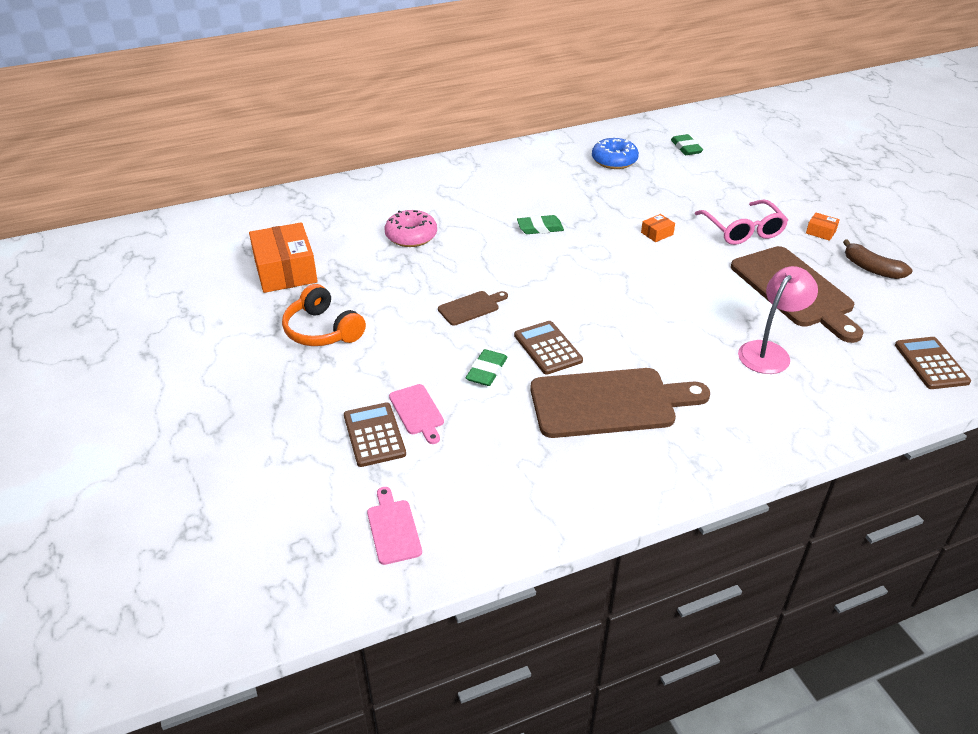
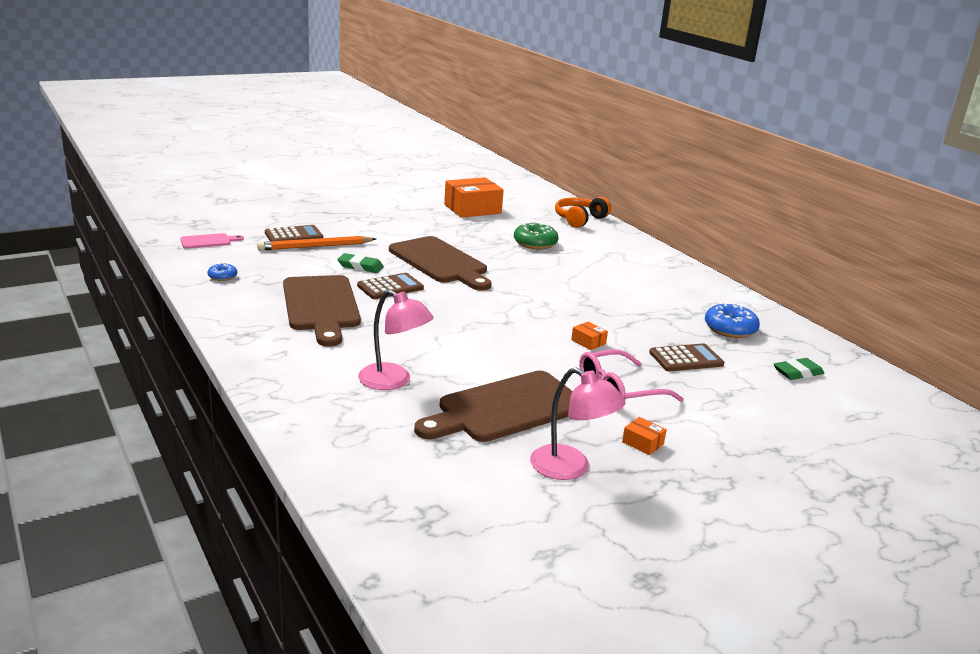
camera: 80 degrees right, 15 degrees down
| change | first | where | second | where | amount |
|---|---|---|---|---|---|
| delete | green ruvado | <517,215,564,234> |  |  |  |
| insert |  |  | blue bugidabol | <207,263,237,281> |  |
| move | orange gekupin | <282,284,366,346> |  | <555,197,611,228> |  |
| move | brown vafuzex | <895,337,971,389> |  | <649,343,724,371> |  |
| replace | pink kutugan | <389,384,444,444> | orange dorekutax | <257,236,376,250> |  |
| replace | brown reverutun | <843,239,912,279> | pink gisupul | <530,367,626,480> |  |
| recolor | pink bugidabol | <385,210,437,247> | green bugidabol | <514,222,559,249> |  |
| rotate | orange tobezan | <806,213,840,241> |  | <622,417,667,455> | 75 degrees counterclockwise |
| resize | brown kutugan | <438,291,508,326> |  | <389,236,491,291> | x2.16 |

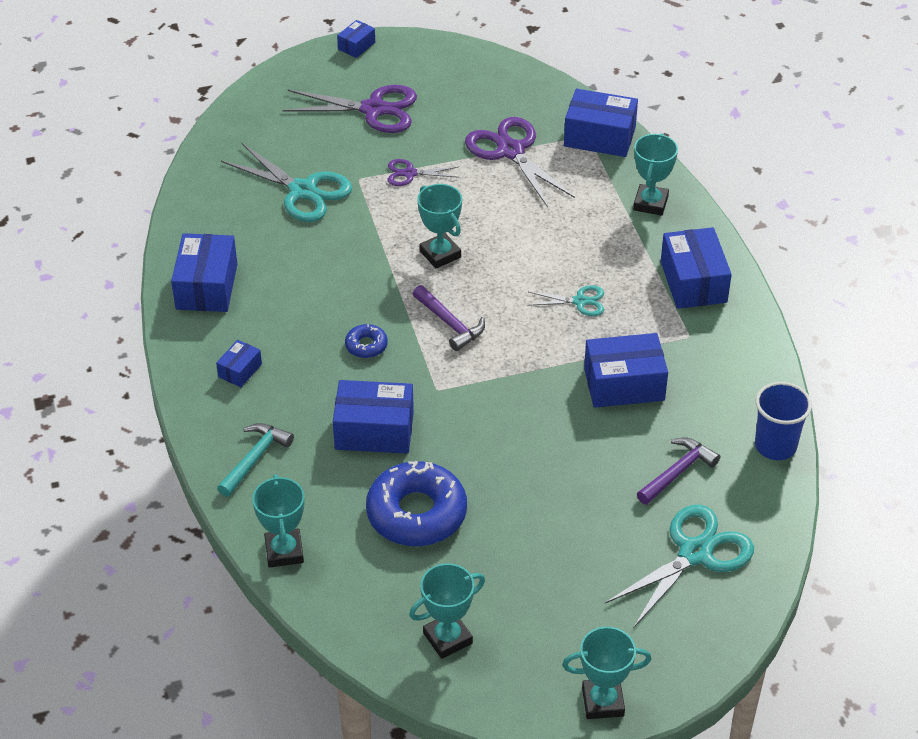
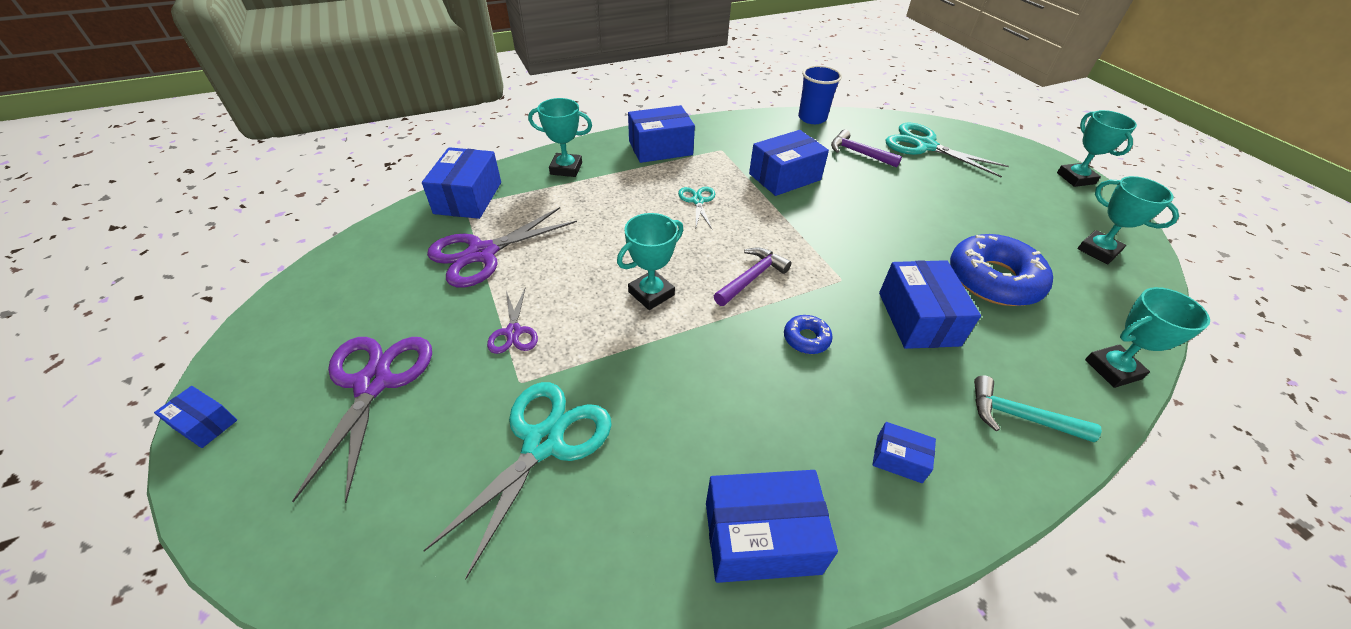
camera: 100 degrees left, 0 degrees up
| change | first | where | second | where | amount |
|---|---|---|---|---|---|
| rotate | blue tobezan | <584,333,668,408> |  | <749,130,829,196> | 75 degrees clockwise |

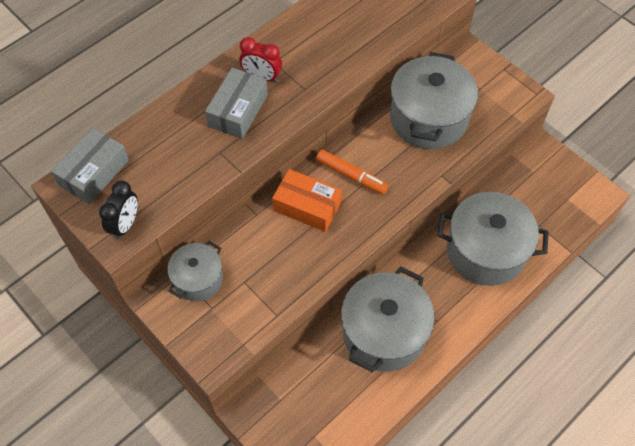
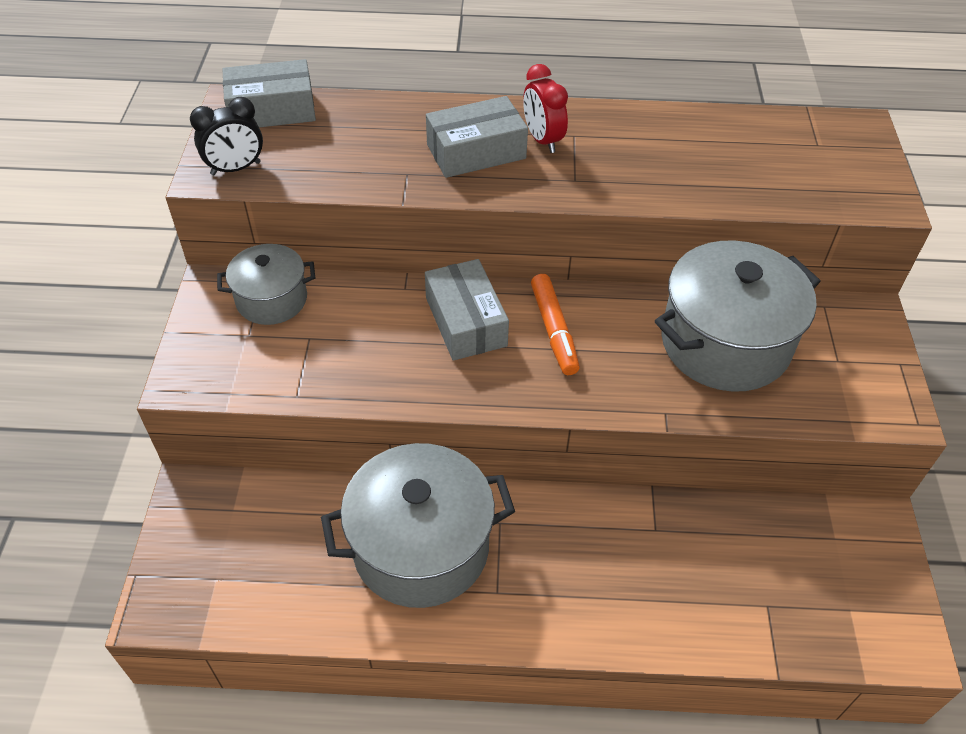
camera: 45 degrees right, 10 degrees down
| change | first | where | second | where | amount |
|---|---|---|---|---|---|
| delete | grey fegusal | <437,192,549,286> |  |  |  |
| recolor | orange tobezan | <272,169,342,232> | grey tobezan | <425,259,509,361> |  |

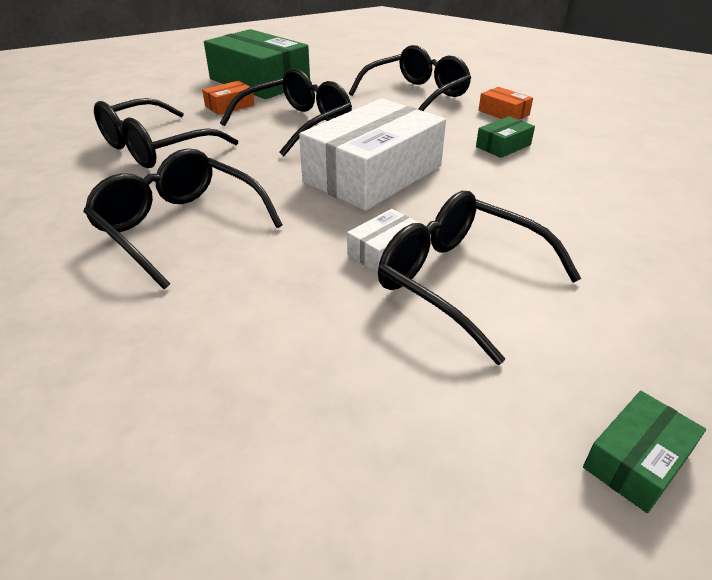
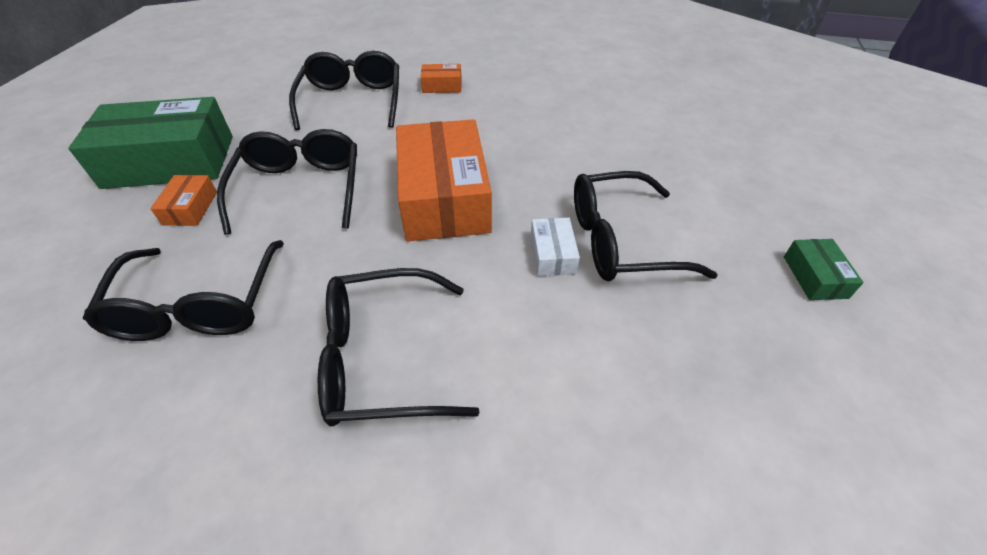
camera: 50 degrees left, 10 degrees up
| change | first | where | second | where | amount |
|---|---|---|---|---|---|
| delete | green tobezan | <476,116,535,158> |  |  |  |
| recolor | white tobezan | <299,98,446,211> | orange tobezan | <396,119,492,241> |  |

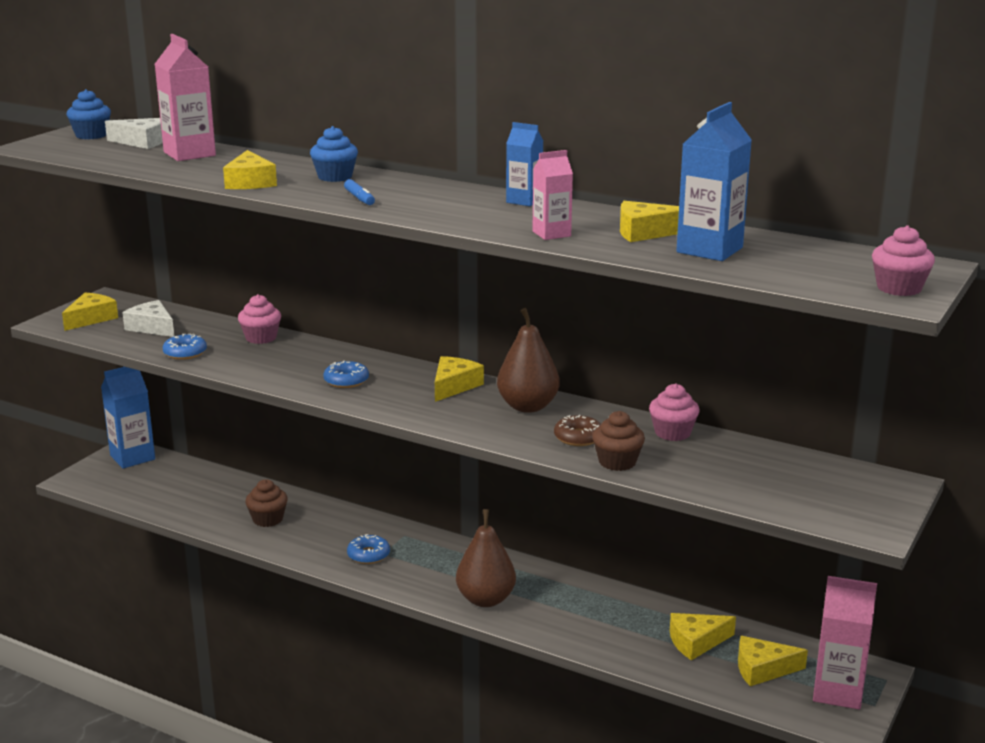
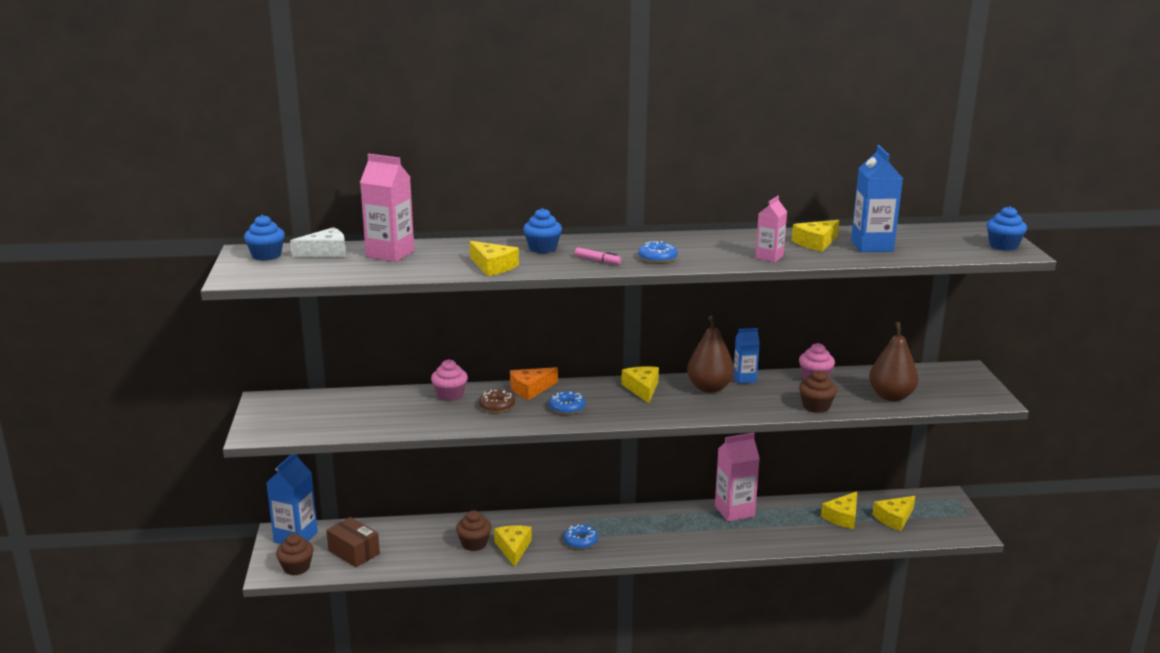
camera: 35 degrees left, 0 degrees up
| change | first | where | second | where | amount |
|---|---|---|---|---|---|
| delete | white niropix | <122,300,174,337> |  |  |  |
| insert |  |  | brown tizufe | <276,534,314,576> |  |
| insert |  |  | brown tobezan | <326,517,380,567> |  |
| insert |  |  | orange niropix | <510,367,558,400> |  |
| move | yellow niropix | <62,293,118,331> |  | <494,525,532,567> |  |
| move | blue bugidabol | <163,334,207,360> |  | <639,241,677,263> |  |
| move | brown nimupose | <456,509,516,607> |  | <869,322,918,401> |  |
| move | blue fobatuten | <506,122,543,206> |  | <734,328,760,384> |  |
| move | brown bugidabol | <554,415,601,446> |  | <479,389,515,413> |  |
| move | pink fobatuten | <813,576,877,710> |  | <715,433,760,522> |  |
| recolor | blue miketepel | <344,179,375,205> | pink miketepel | <575,248,622,264> |  |
| recolor | pink tizufe | <872,225,935,296> | blue tizufe | <987,206,1027,251> |  |

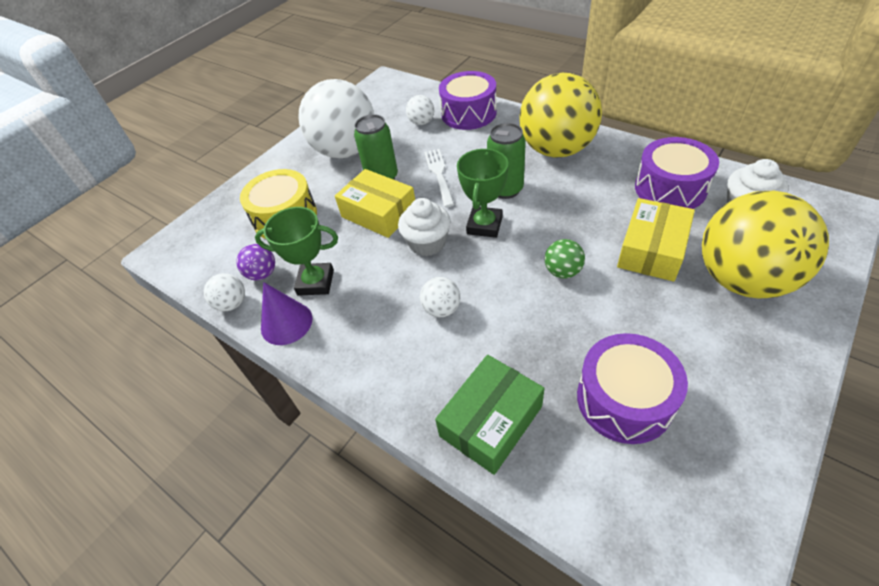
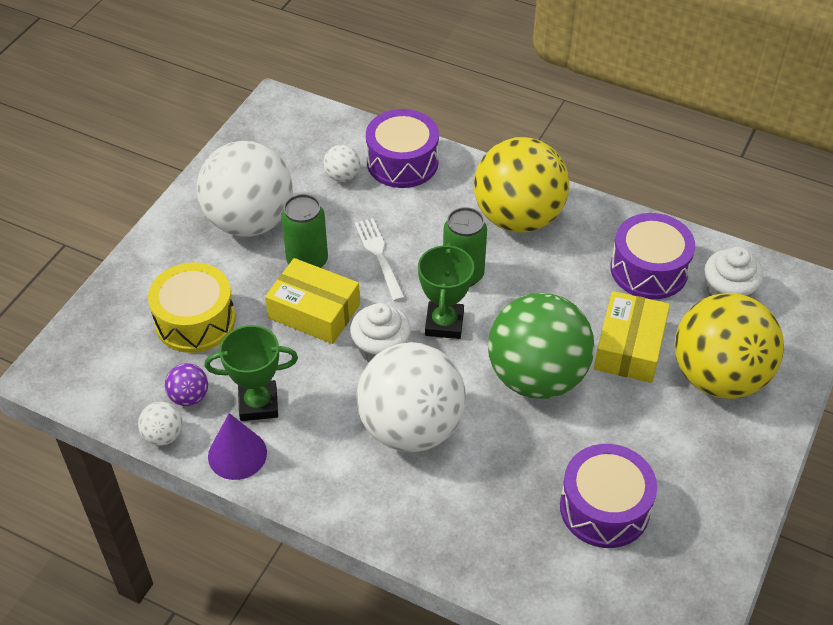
camera: 15 degrees left, 0 degrees up
| change | first | where | second | where | amount |
|---|---|---|---|---|---|
| delete | green tobezan | <435,355,545,475> |  |  |  |
| resize | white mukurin | <420,277,460,317> |  | <356,342,466,452> | x2.45 |
| resize | green mukurin | <545,239,585,278> |  | <488,293,594,399> | x2.45 |

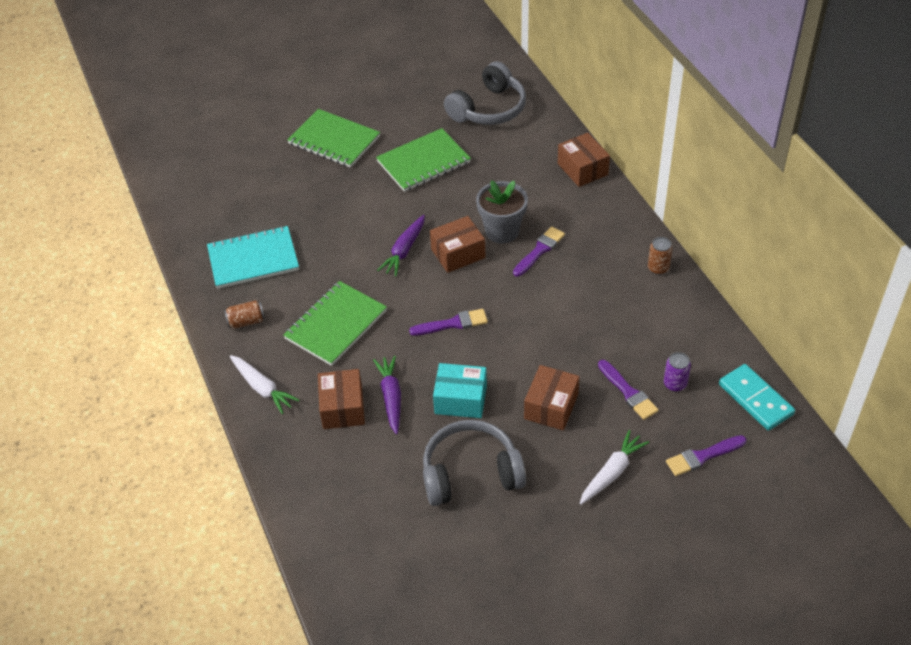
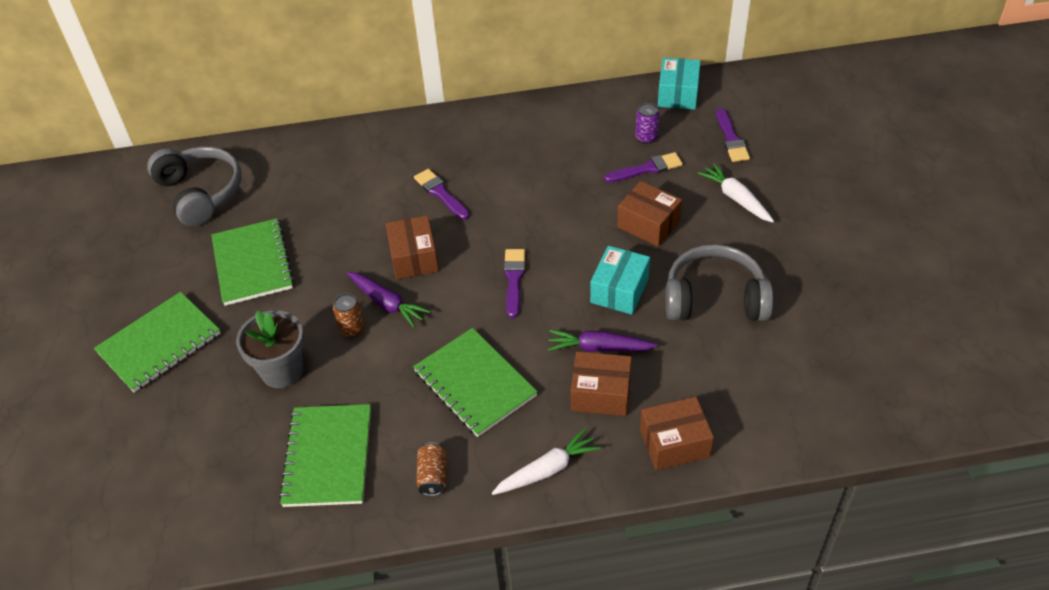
camera: 75 degrees left, 0 degrees up
| change | first | where | second | where | amount |
|---|---|---|---|---|---|
| move | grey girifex | <476,180,528,243> |  | <236,310,304,388> |  |
| move | brown tobezan | <558,133,610,187> |  | <640,397,714,470> |  |
| move | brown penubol | <648,237,673,275> |  | <333,293,365,337> |  |
| replace | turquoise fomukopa | <719,364,795,431> | turquoise tobezan | <658,58,701,110> |  |
| recolor | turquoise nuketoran | <207,226,299,289> | green nuketoran | <279,404,371,507> |  |
| rotate | grey gekupin | <423,420,526,506> |  | <666,244,773,321> | 90 degrees clockwise |

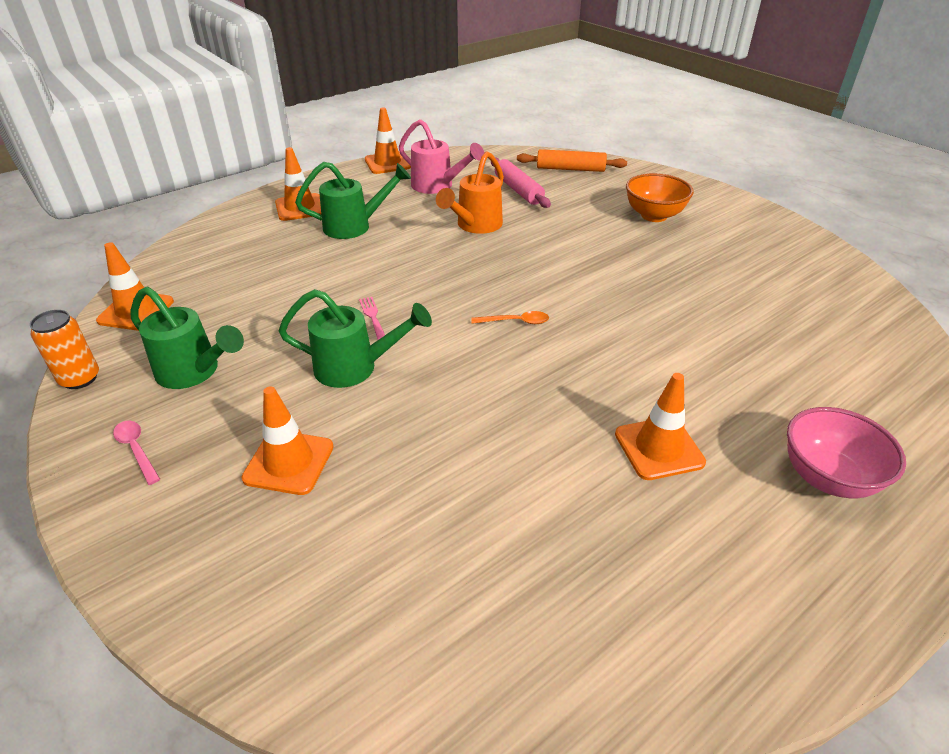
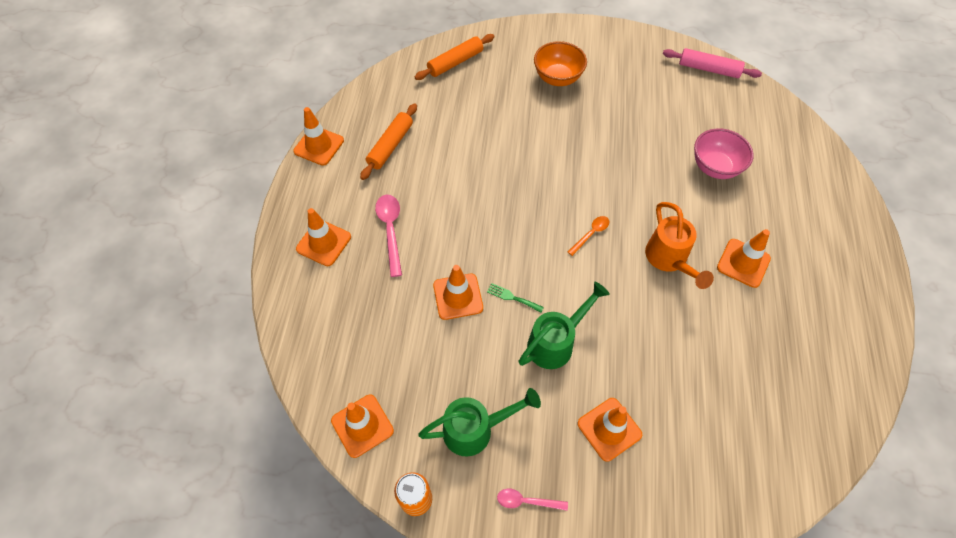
camera: 45 degrees left, 20 degrees up
| change | first | where | second | where | amount |
|---|---|---|---|---|---|
| insert |  |  | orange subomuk | <433,265,483,320> |  |
| move | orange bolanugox | <436,151,504,234> |  | <645,202,714,289> |  |
| move | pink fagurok | <491,157,551,208> |  | <663,48,762,78> |  |
| move | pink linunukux | <787,407,906,498> |  | <694,129,754,179> |  |
| replace | green bolanugox | <295,162,411,239> | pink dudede | <375,195,402,277> |  |
| replace | pink bolanugox | <399,119,484,194> | orange fagurok | <360,103,417,180> |  |
| recolor | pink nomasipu | <359,297,385,340> | green nomasipu | <487,283,544,312> |  |

